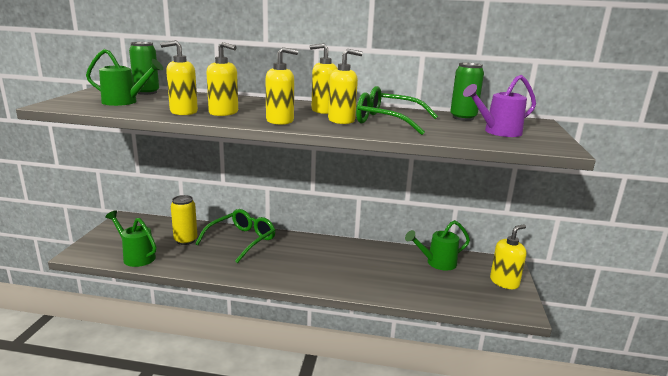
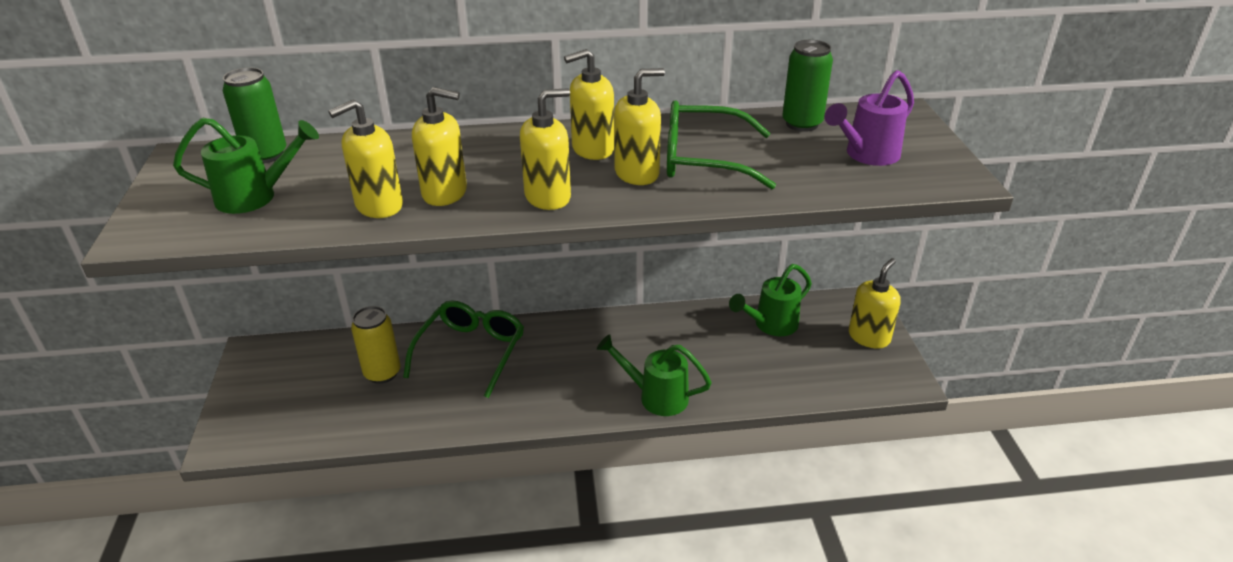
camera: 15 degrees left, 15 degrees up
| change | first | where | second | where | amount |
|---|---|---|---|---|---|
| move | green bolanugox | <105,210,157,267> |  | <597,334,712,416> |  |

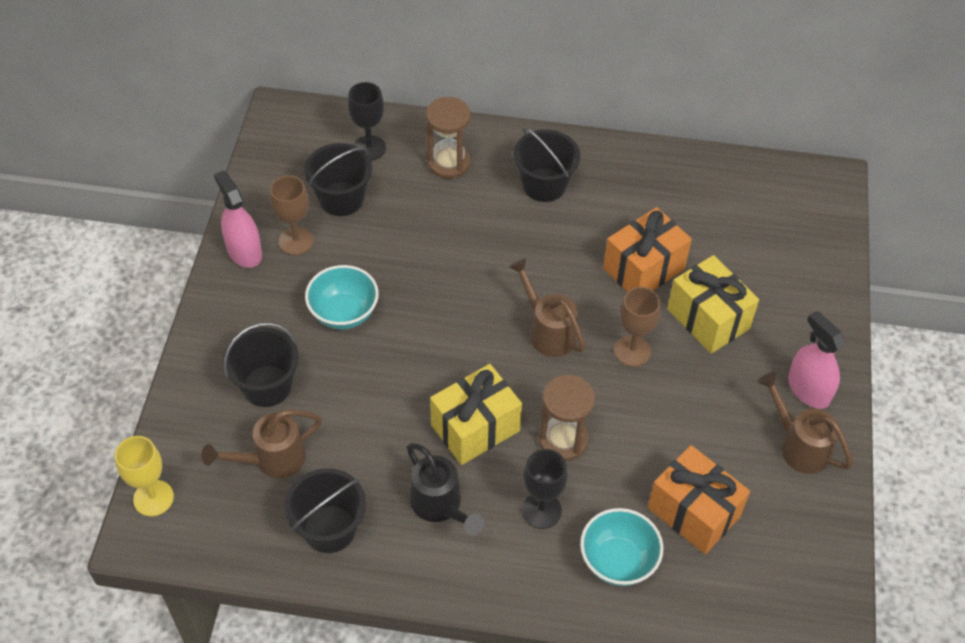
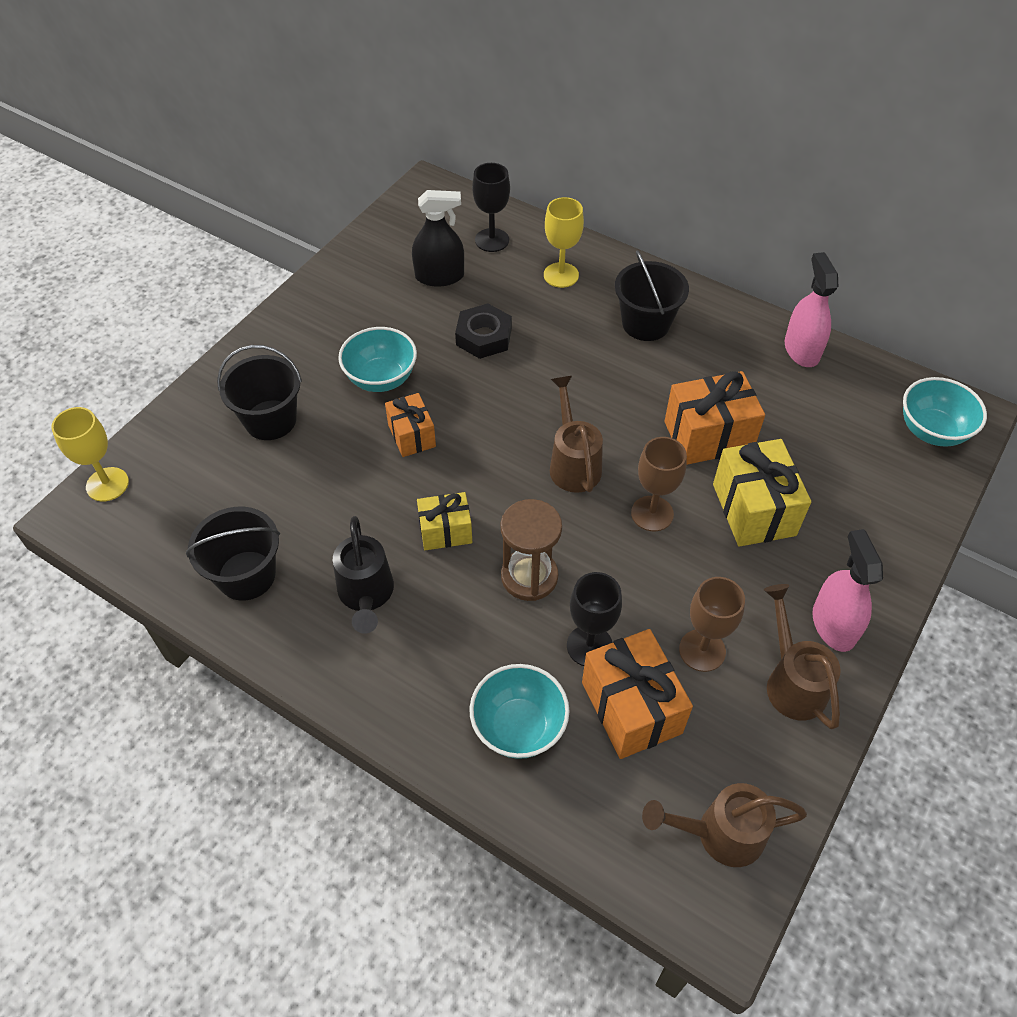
camera: 25 degrees right, 0 degrees up
| change | first | where | second | where | amount |
|---|---|---|---|---|---|
| insert |  |  | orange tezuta | <385,393,436,457> |  |
| insert |  |  | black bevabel | <455,304,512,359> |  |
| insert |  |  | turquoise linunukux | <903,377,987,447> |  |
| move | brown bolanugox | <201,409,322,478> |  | <642,783,807,867> |  |
| move | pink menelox | <214,170,262,268> |  | <785,252,838,367> |  |
| move | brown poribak | <270,175,314,255> |  | <679,577,745,672> |  |
| move | black poribak | <522,449,567,529> |  | <567,572,622,666> |  |
| replace | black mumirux | <304,143,372,216> | black menelox | <412,190,464,287> |  |
| replace | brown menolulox | <426,97,471,179> | yellow poribak | <544,197,584,288> |  |
| resize | yellow tezuta | <430,364,522,465> |  | <417,492,472,550> | x0.61 |

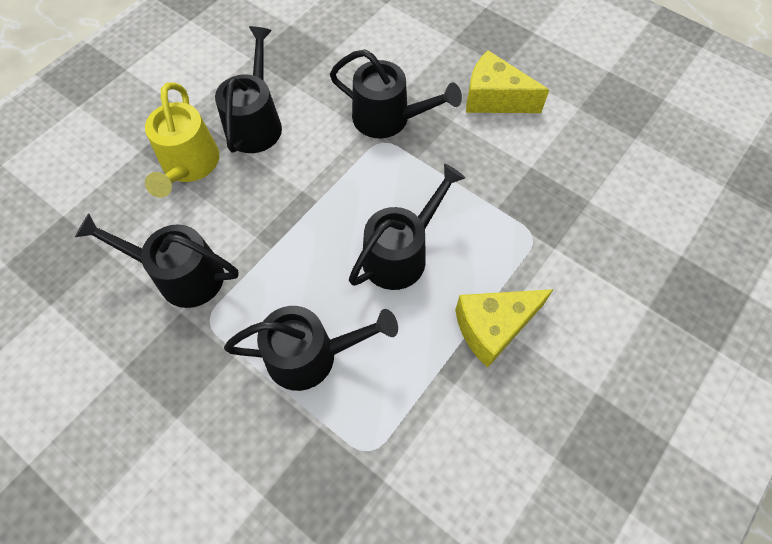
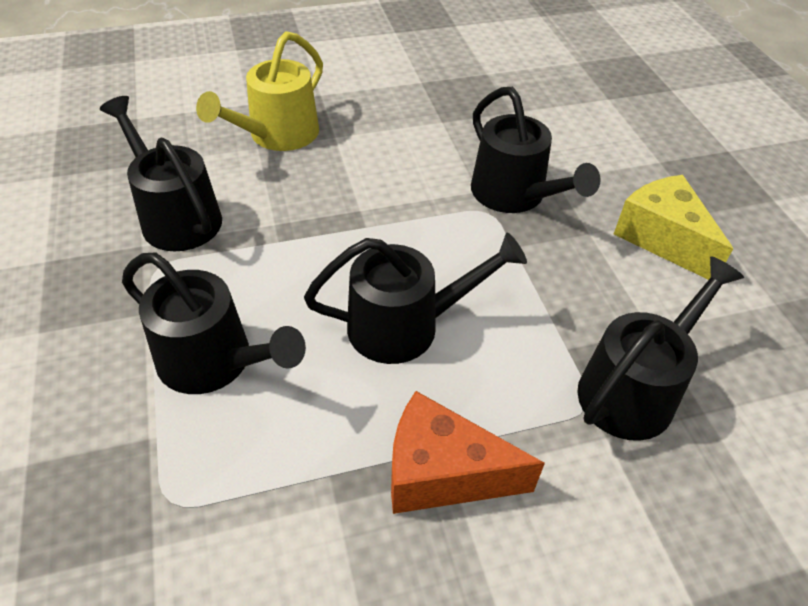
camera: 35 degrees right, 15 degrees down
| change | first | where | second | where | amount |
|---|---|---|---|---|---|
| move | black bolanugox | <215,26,282,153> |  | <577,256,744,441> |  |
| recolor | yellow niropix | <455,289,554,368> | orange niropix | <391,391,545,514> |  |

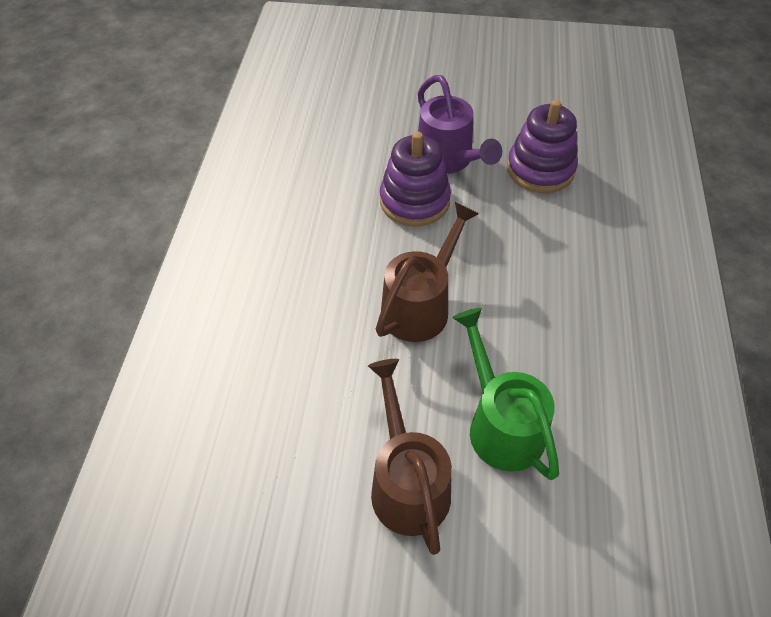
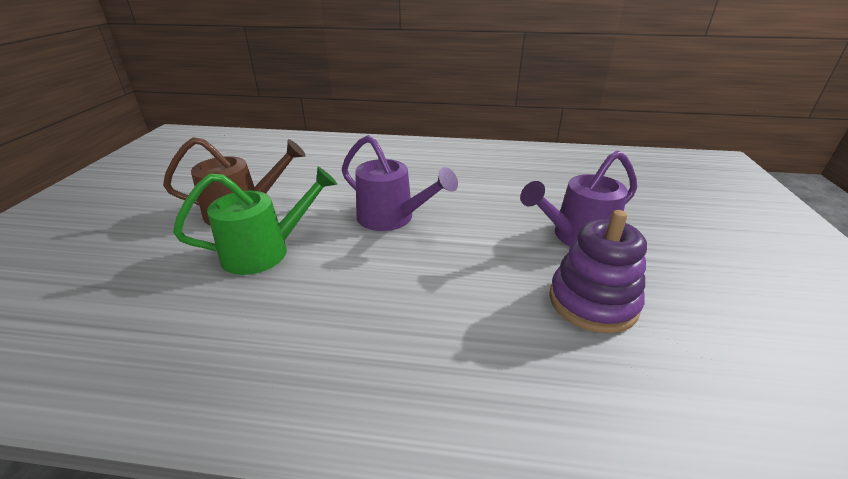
camera: 90 degrees right, 20 degrees down
| change | first | where | second | where | amount |
|---|---|---|---|---|---|
| delete | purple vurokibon | <380,132,451,226> |  |  |  |
| recolor | brown bolanugox | <376,202,479,342> | purple bolanugox | <342,135,458,231> |  |

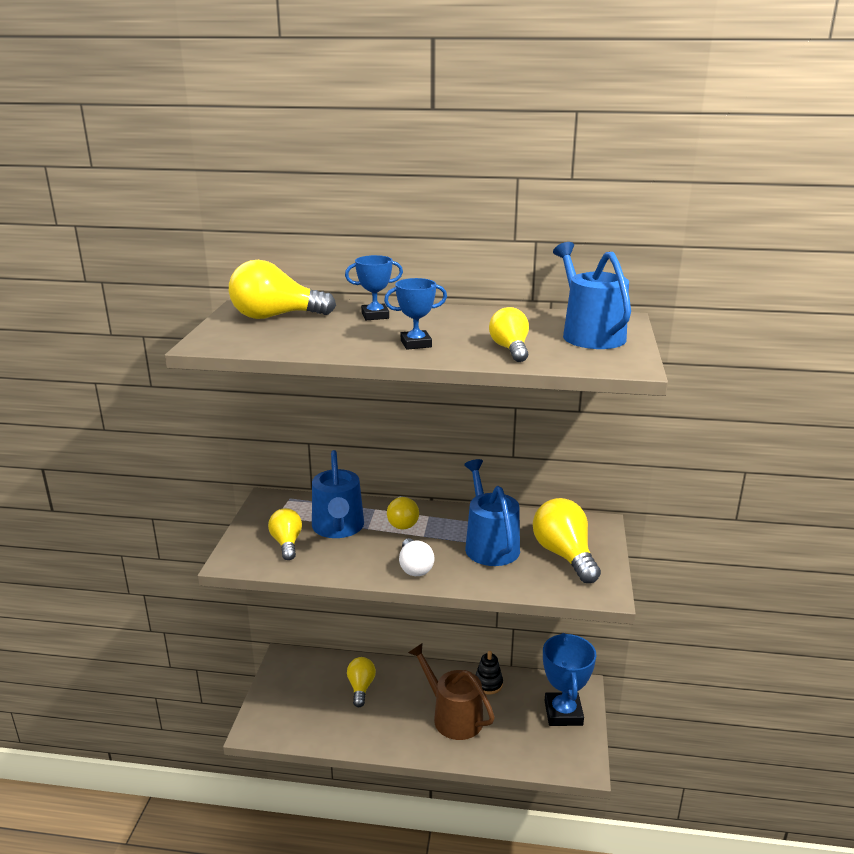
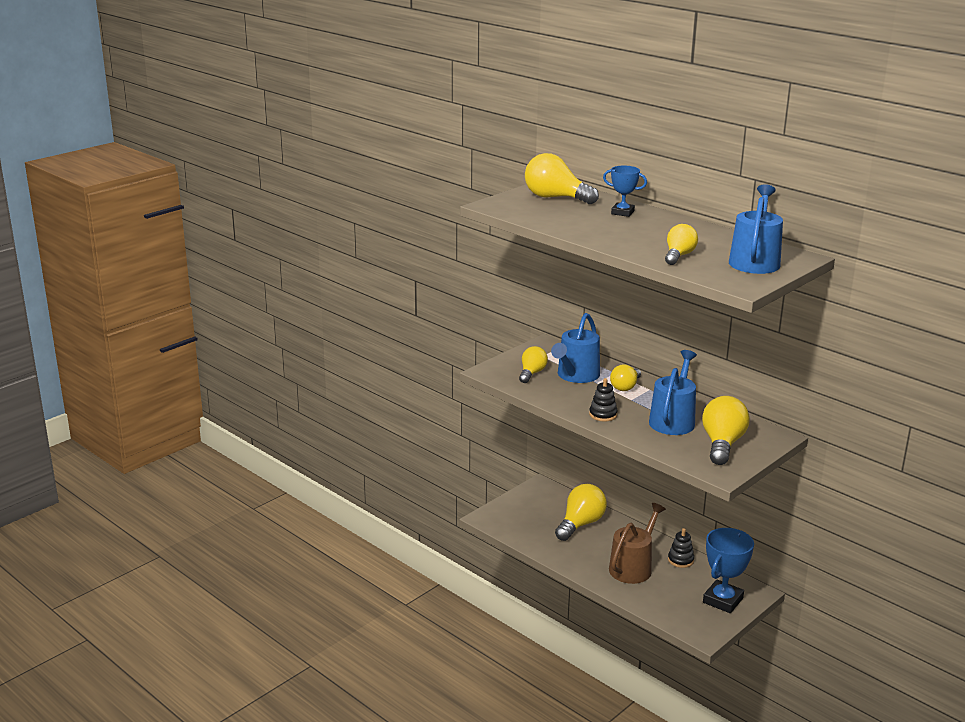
camera: 35 degrees right, 0 degrees up
| change | first | where | second | where | amount |
|---|---|---|---|---|---|
| delete | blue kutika | <384,278,447,350> |  |  |  |
| replace | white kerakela | <399,538,435,576> | black vurokibon | <589,378,618,422> |  |
| rotate | brown bolanugox | <408,643,495,740> |  | <609,503,666,584> | 45 degrees clockwise |
| resize | yellow kerakela | <347,657,376,707> |  | <555,484,607,541> | x1.60 |

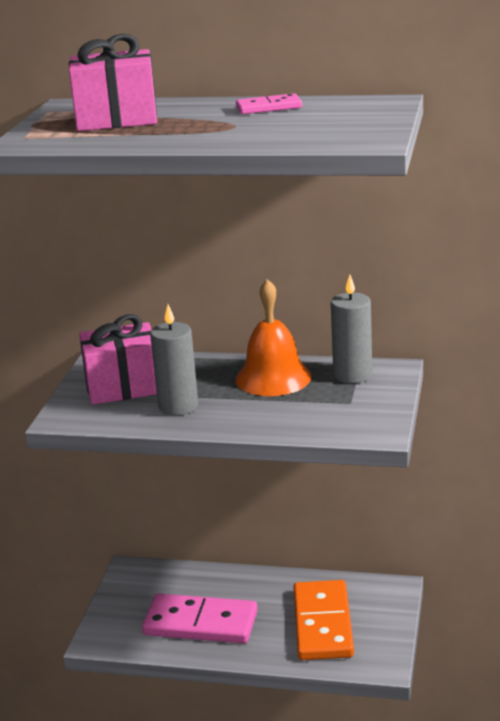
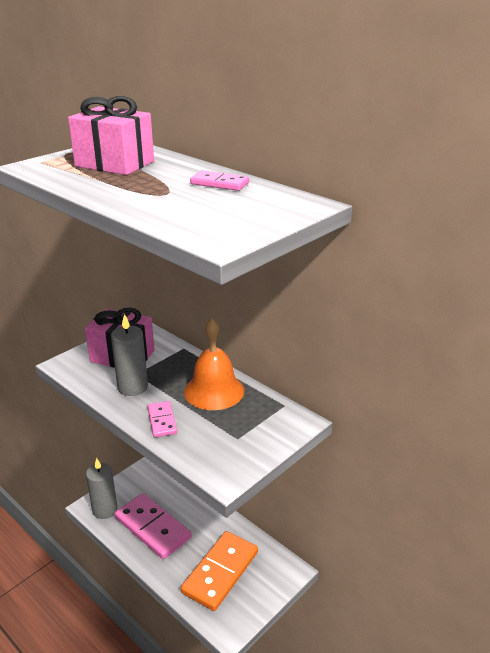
camera: 30 degrees right, 5 degrees up
| change | first | where | second | where | amount |
|---|---|---|---|---|---|
| insert |  |  | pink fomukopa | <148,401,177,437> |  |
| move | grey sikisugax | <331,275,372,383> |  | <86,458,118,519> |  |

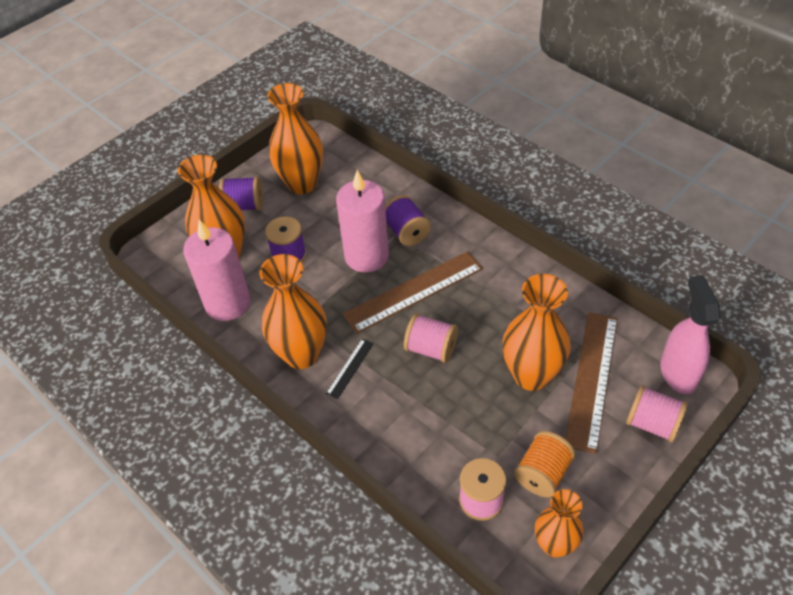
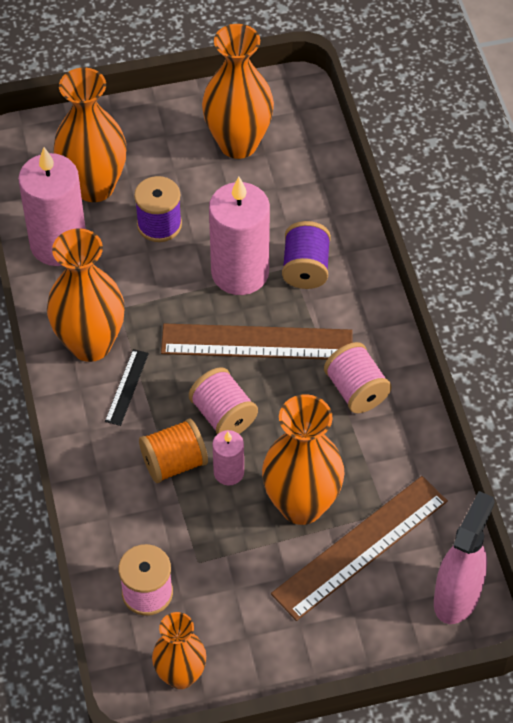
camera: 30 degrees right, 5 degrees up
| change | first | where | second | where | amount |
|---|---|---|---|---|---|
| delete | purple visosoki | <219,177,263,210> |  |  |  |
| insert |  |  | pink sikisugax | <212,430,244,486> |  |
| move | orange visosoki | <514,431,576,497> |  | <139,419,208,483> |  |
| move | pink visosoki | <626,385,688,442> |  | <324,342,392,413> |  |
| rotate | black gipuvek | <326,339,374,399> |  | <105,349,149,426> | 45 degrees counterclockwise |

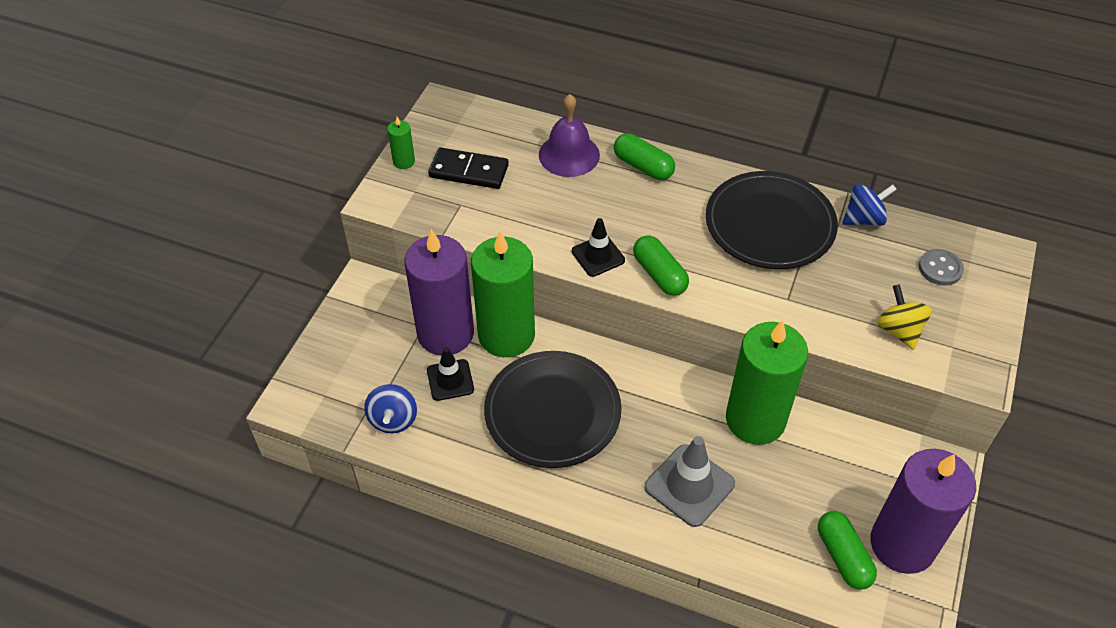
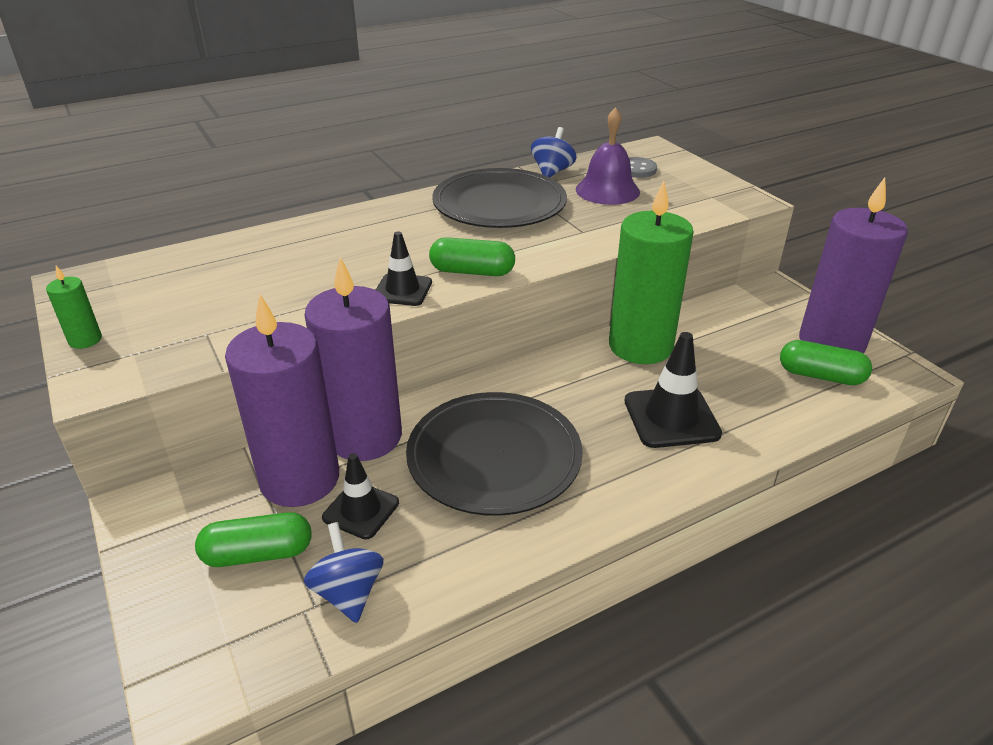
camera: 50 degrees left, 15 degrees down
| change | first | where | second | where | amount |
|---|---|---|---|---|---|
| delete | black fomukopa | <428,147,509,189> |  |  |  |
| delete | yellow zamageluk | <877,284,932,350> |  |  |  |
| move | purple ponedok | <539,94,600,177> |  | <576,107,640,205> |  |
| move | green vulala | <614,133,675,180> |  | <195,512,312,567> |  |
| recolor | green sikisugax | <471,231,535,357> | purple sikisugax | <305,257,402,461> |  |
| recolor | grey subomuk | <645,436,735,527> | black subomuk | <624,332,722,448> |  |
| rotate | blue zamageluk | <364,384,417,433> |  | <304,522,384,623> | 150 degrees counterclockwise |

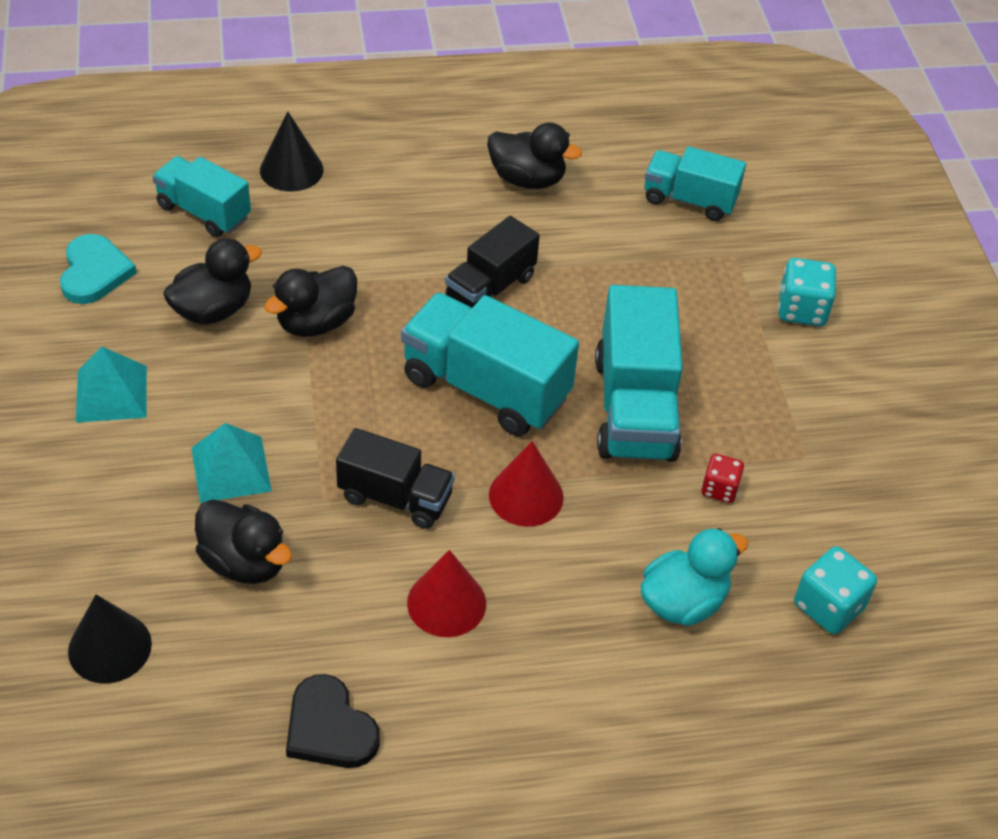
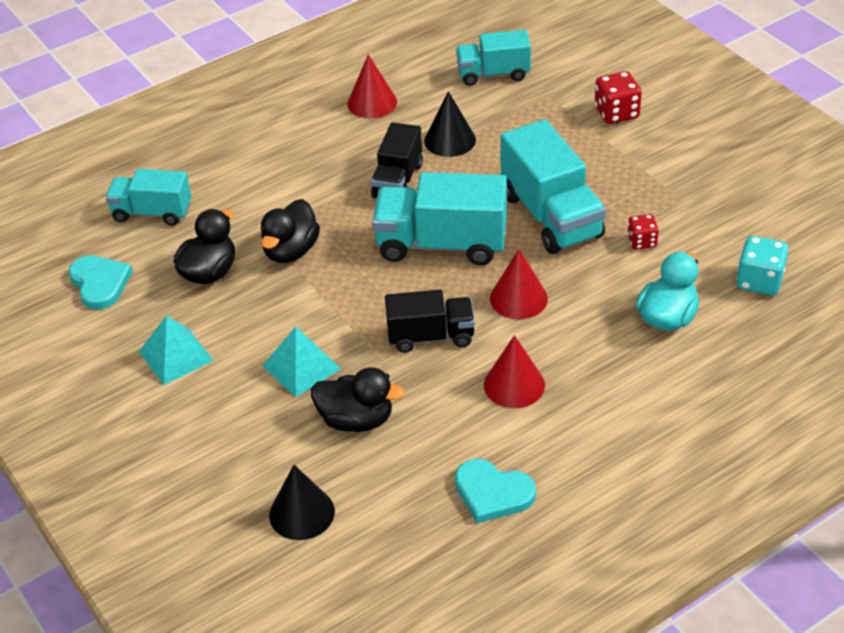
camera: 20 degrees left, 5 degrees down
| change | first | where | second | where | amount |
|---|---|---|---|---|---|
| move | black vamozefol | <260,112,324,192> |  | <424,91,476,157> |  |
| replace | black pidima | <487,123,582,189> | red vamozefol | <347,54,397,119> |  |
| recolor | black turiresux | <286,674,380,768> | turquoise turiresux | <455,459,536,523> |  |
| recolor | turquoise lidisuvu | <778,258,837,326> | red lidisuvu | <595,71,642,124> |  |

